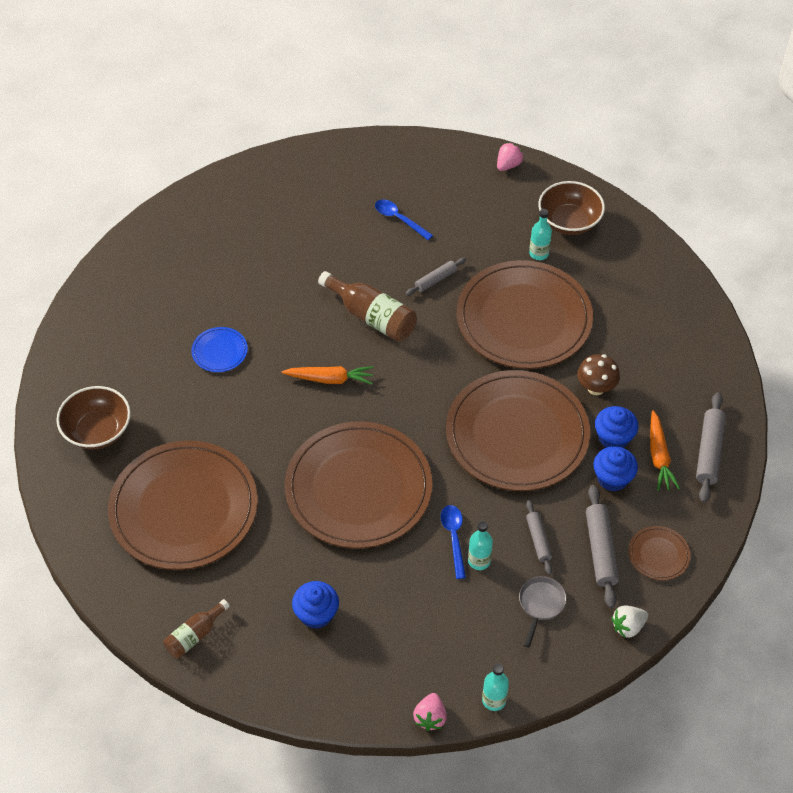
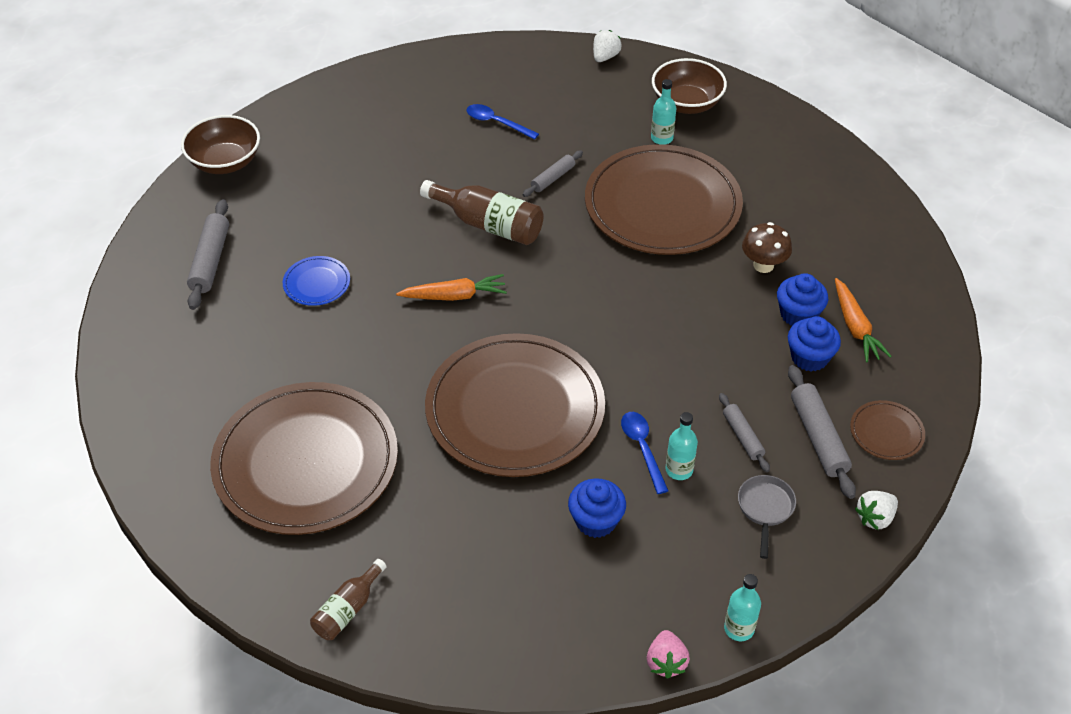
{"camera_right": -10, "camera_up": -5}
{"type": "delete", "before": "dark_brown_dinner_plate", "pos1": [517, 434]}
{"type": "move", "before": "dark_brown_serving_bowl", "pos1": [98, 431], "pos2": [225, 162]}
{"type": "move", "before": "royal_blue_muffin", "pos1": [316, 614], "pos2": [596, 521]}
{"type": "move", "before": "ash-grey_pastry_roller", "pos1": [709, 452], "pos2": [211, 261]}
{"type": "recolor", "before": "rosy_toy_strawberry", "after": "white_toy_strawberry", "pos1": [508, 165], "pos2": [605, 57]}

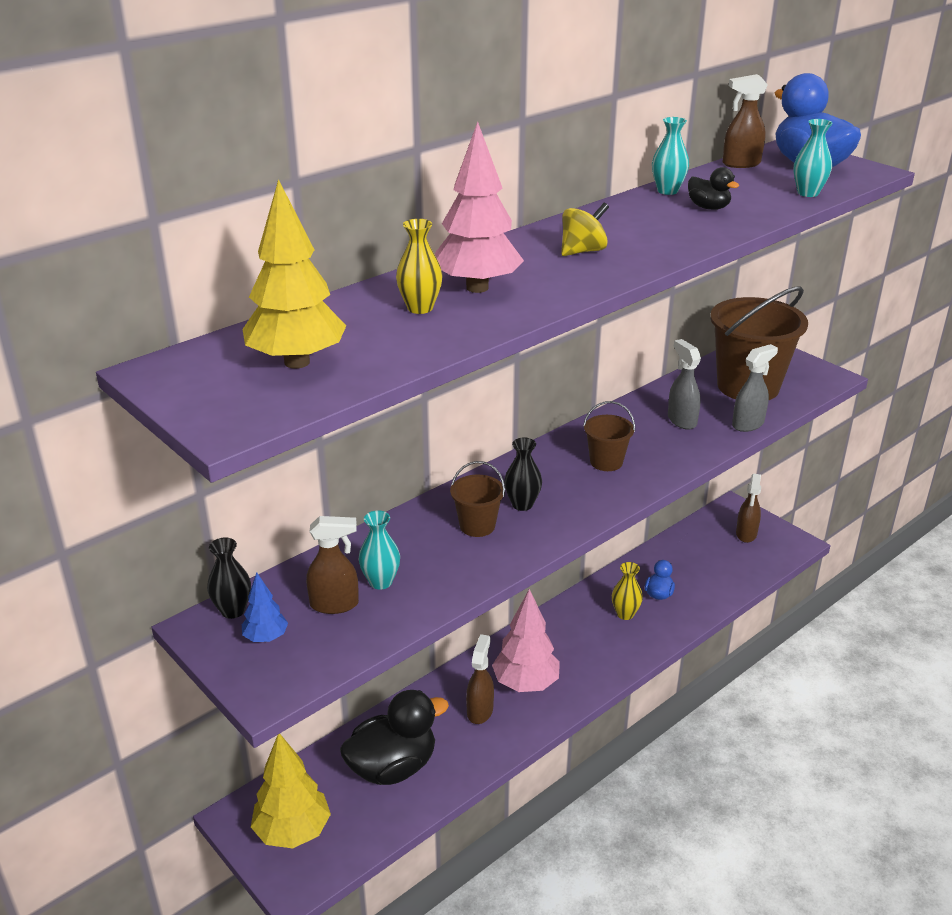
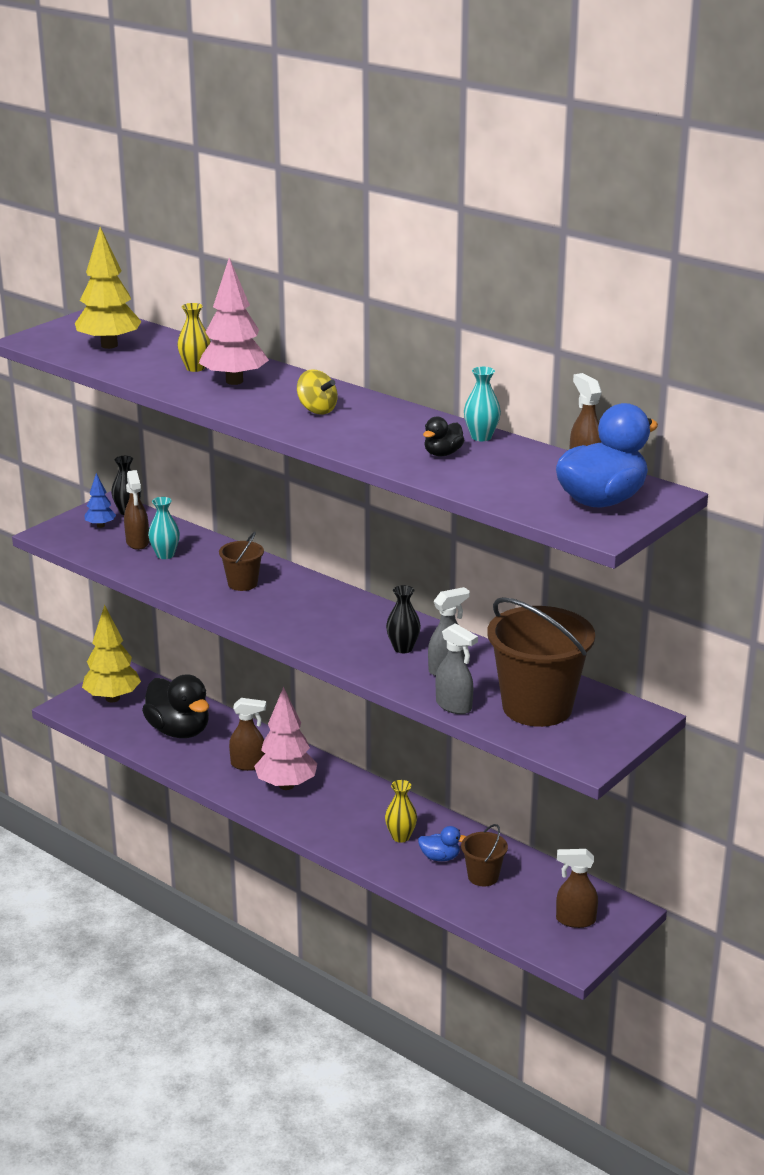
{"camera_right": 80, "camera_up": -5}
{"type": "delete", "before": "teal_tall_vase", "pos1": [808, 193]}
{"type": "move", "before": "ebony_tall_vase", "pos1": [522, 504], "pos2": [403, 648]}
{"type": "move", "before": "dark_brown_bucket", "pos1": [606, 462], "pos2": [483, 876]}

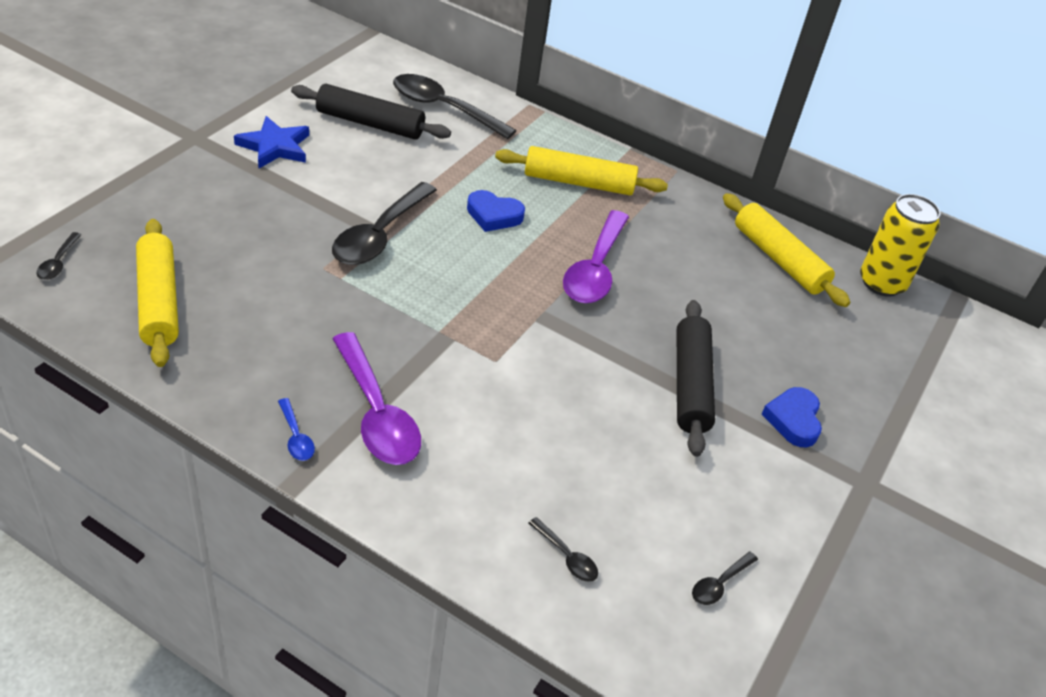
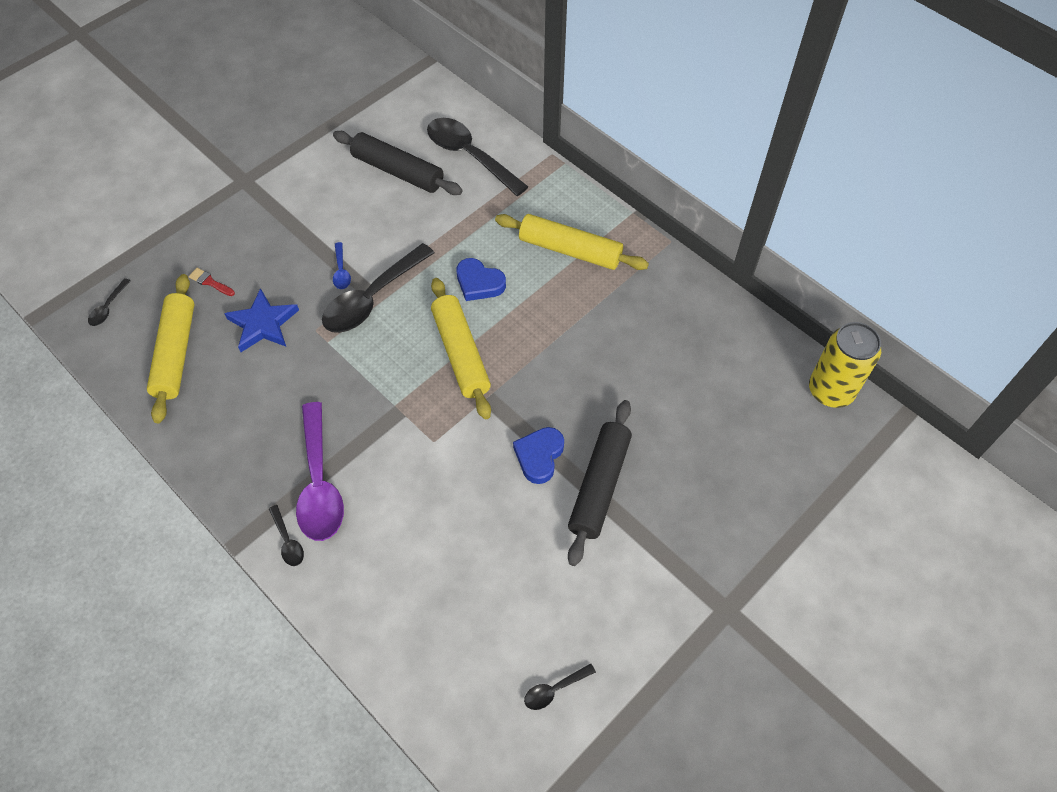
{"camera_right": 20, "camera_up": 15}
{"type": "delete", "before": "violet_teaspoon", "pos1": [595, 269]}
{"type": "insert", "after": "crimson_paint_brush", "pos2": [210, 282]}
{"type": "move", "before": "royal_blue_five-pointed_star", "pos1": [275, 146], "pos2": [263, 324]}
{"type": "move", "before": "royal_blue_teaspoon", "pos1": [296, 437], "pos2": [341, 271]}
{"type": "move", "before": "ebony_teaspoon", "pos1": [566, 557], "pos2": [288, 541]}
{"type": "move", "before": "golden_pastry_roller", "pos1": [779, 259], "pos2": [461, 353]}
{"type": "move", "before": "royal_blue_heart_shape", "pos1": [793, 420], "pos2": [539, 456]}

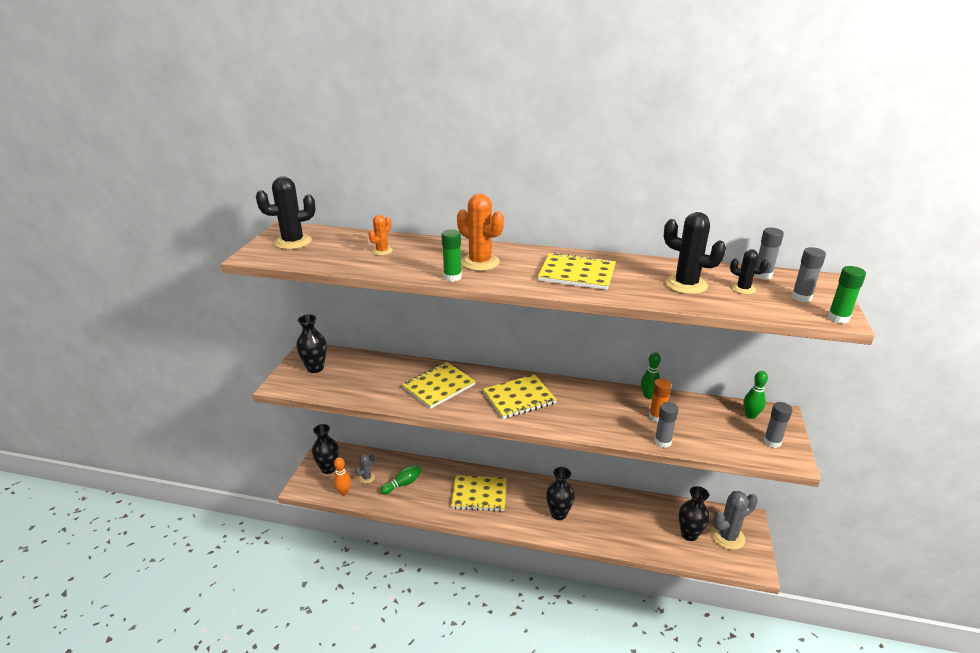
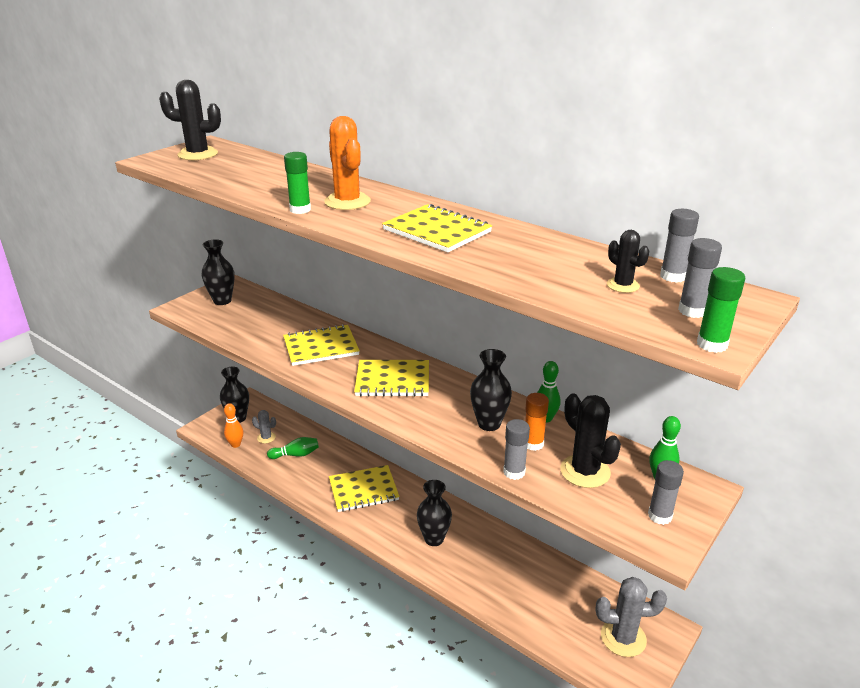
{"camera_right": 25, "camera_up": 0}
{"type": "delete", "before": "orange-coloured_cactus", "pos1": [382, 251]}
{"type": "move", "before": "ebony_cactus", "pos1": [686, 285], "pos2": [585, 471]}
{"type": "move", "before": "ebony_tall_vase", "pos1": [689, 534], "pos2": [489, 424]}
{"type": "rotate", "before": "ash-grey_cactus", "pos1": [366, 478], "pos2": [266, 437], "turn": 45}
{"type": "rotate", "before": "golden_notepad", "pos1": [479, 494], "pos2": [363, 490], "turn": -45}

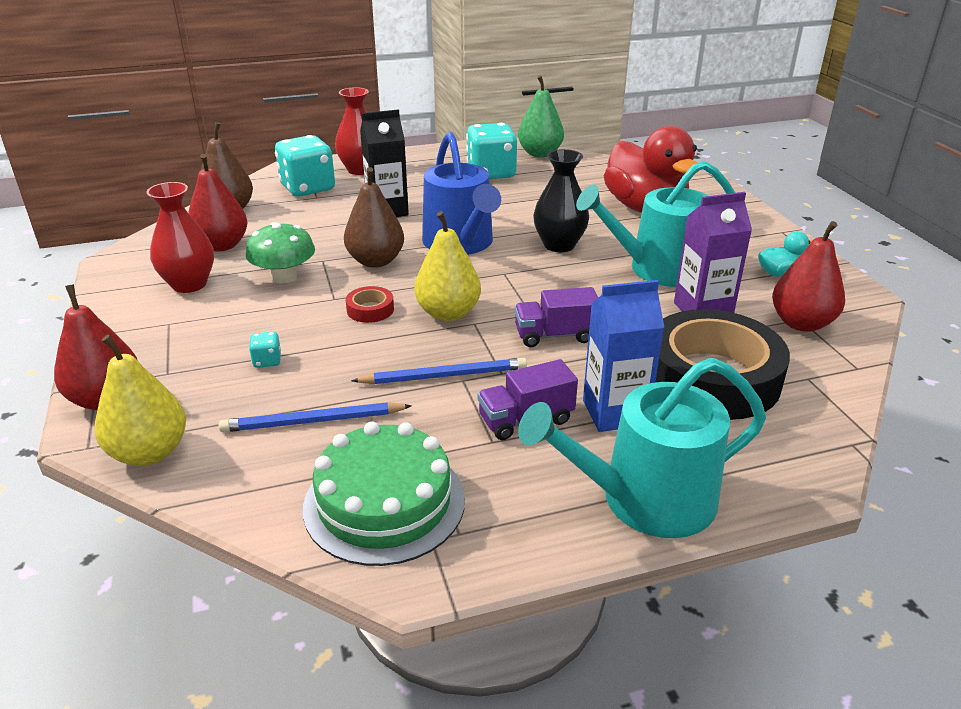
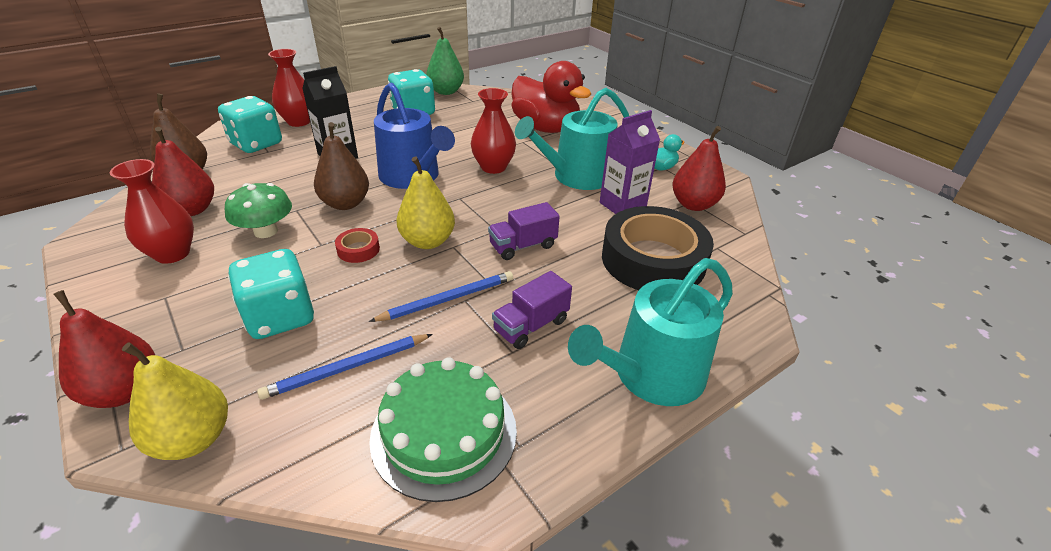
{"camera_right": -20, "camera_up": 5}
{"type": "delete", "before": "royal_blue_carton", "pos1": [615, 412]}
{"type": "recolor", "before": "ebony_tall_vase", "after": "crimson_tall_vase", "pos1": [559, 245], "pos2": [493, 167]}
{"type": "resize", "before": "teal_dice", "pos1": [267, 361], "pos2": [280, 317], "scale": 2.44}

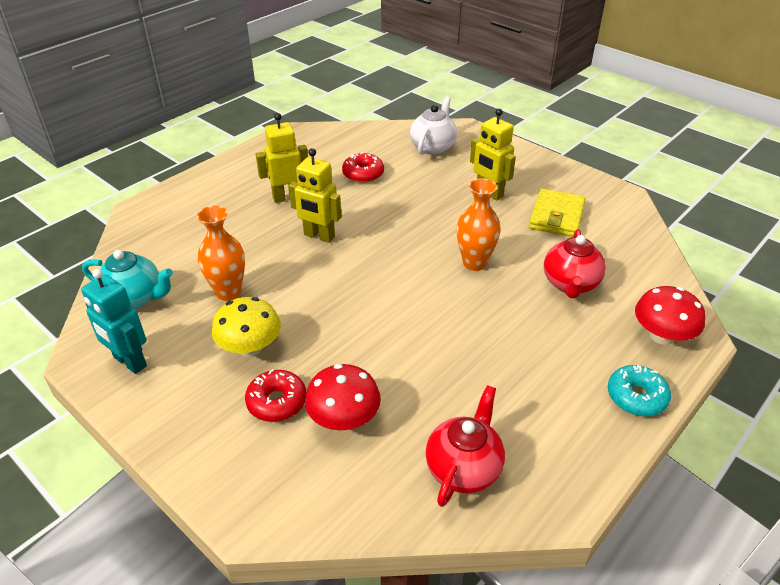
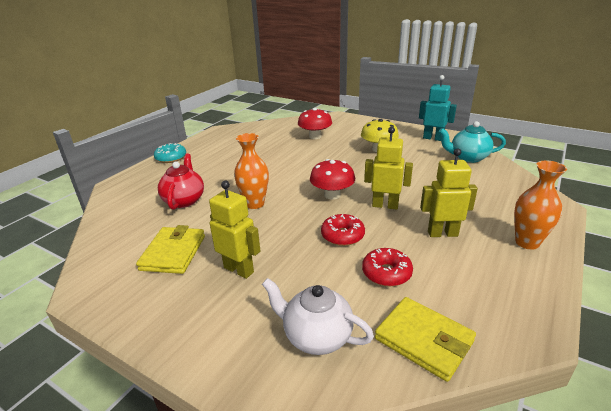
{"camera_right": 170, "camera_up": -10}
{"type": "delete", "before": "crimson_china_teapot", "pos1": [463, 468]}
{"type": "insert", "after": "golden_card_wallet", "pos2": [424, 340]}
{"type": "move", "before": "orange-coloured_tall_vase", "pos1": [228, 292], "pos2": [527, 242]}
{"type": "move", "before": "crimson_donut", "pos1": [277, 402], "pos2": [342, 235]}
{"type": "move", "before": "crimson_fungus", "pos1": [662, 336], "pos2": [332, 195]}
{"type": "rotate", "before": "golden_toy_robot", "pos1": [287, 197], "pos2": [442, 233], "turn": -150}
{"type": "rotate", "before": "white_china_teapot", "pos1": [433, 147], "pos2": [316, 336], "turn": 105}

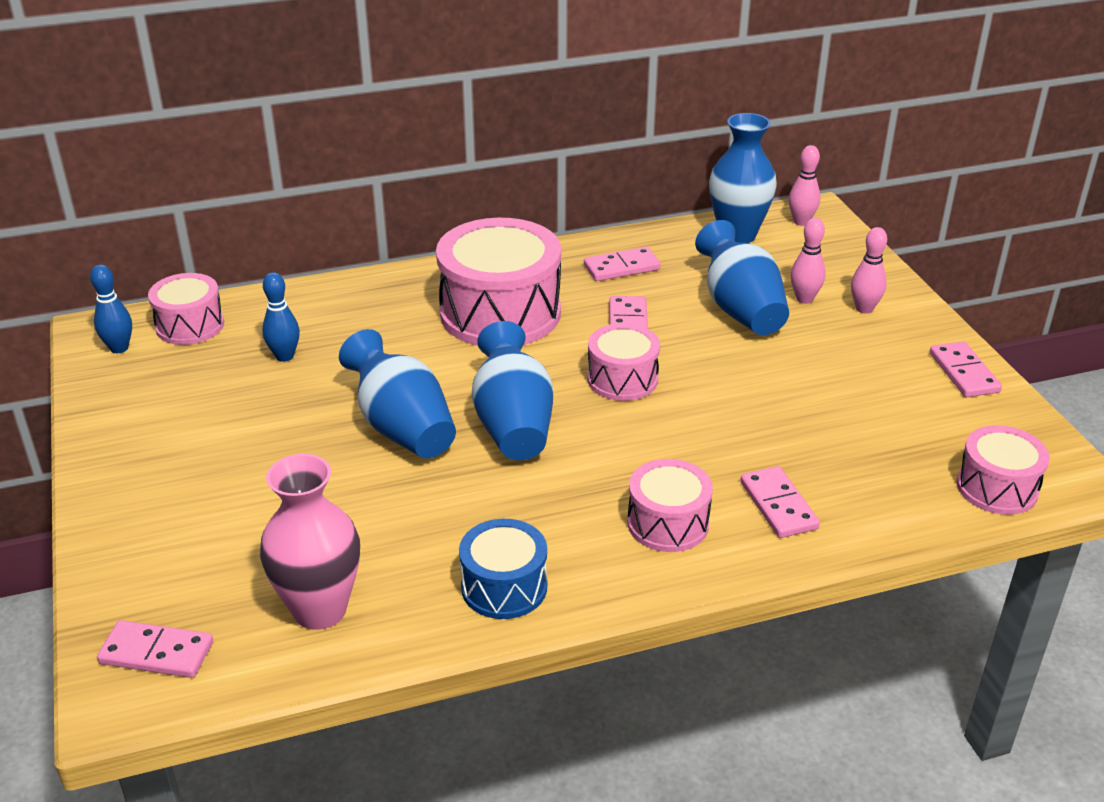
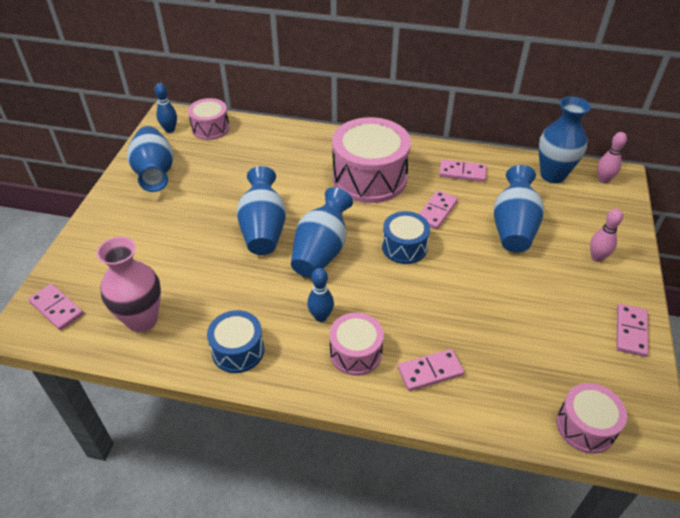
{"camera_right": 30, "camera_up": 10}
{"type": "delete", "before": "rosy_bowling_pin", "pos1": [804, 299]}
{"type": "insert", "after": "royal_blue_tall_vase", "pos2": [155, 173]}
{"type": "move", "before": "royal_blue_bowling_pin", "pos1": [284, 356], "pos2": [321, 316]}
{"type": "recolor", "before": "rosy_toy_drum", "after": "royal_blue_toy_drum", "pos1": [622, 379], "pos2": [404, 247]}
{"type": "rotate", "before": "rosy_domino_tile", "pos1": [778, 505], "pos2": [430, 371], "turn": 60}

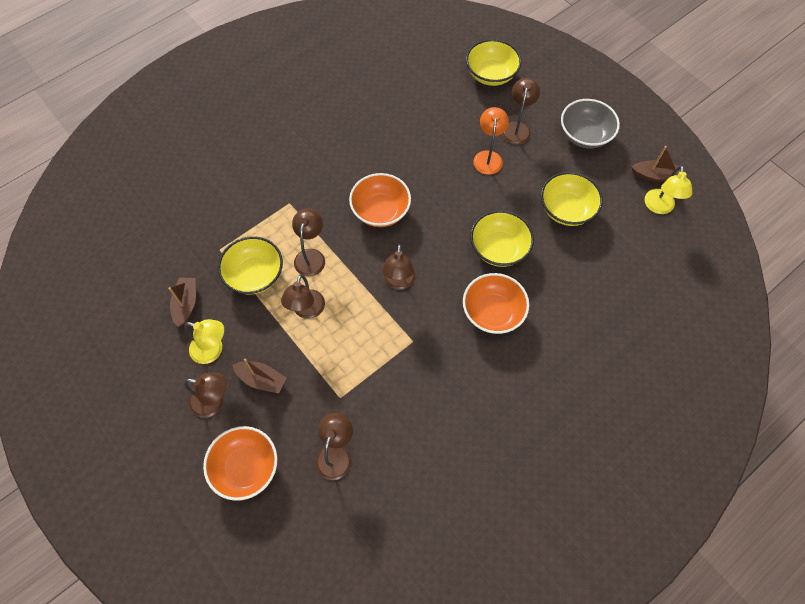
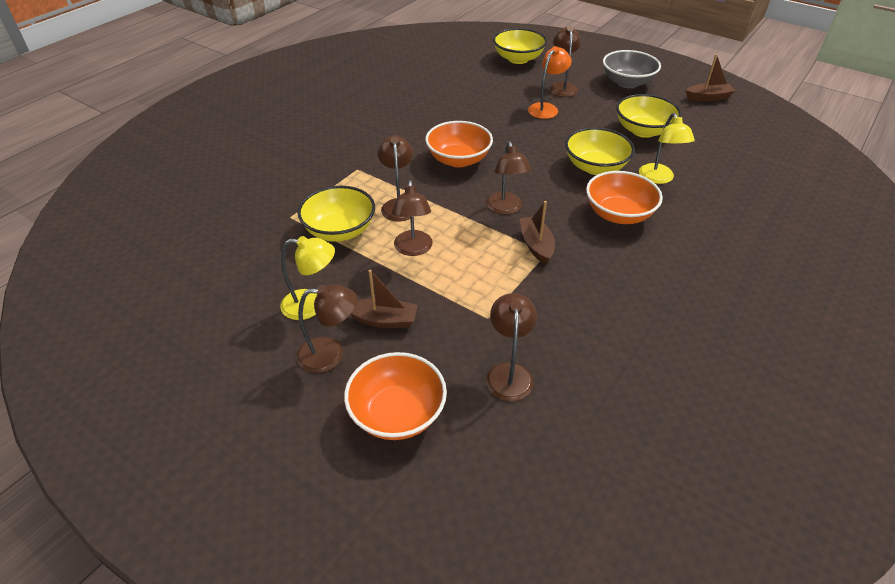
{"camera_right": -15, "camera_up": -20}
{"type": "move", "before": "dark_brown_boat", "pos1": [186, 304], "pos2": [536, 245]}
{"type": "move", "before": "golden_desk_lamp", "pos1": [659, 207], "pos2": [658, 178]}
{"type": "rotate", "before": "orange-coloured_desk_lamp", "pos1": [488, 157], "pos2": [546, 108], "turn": 45}

